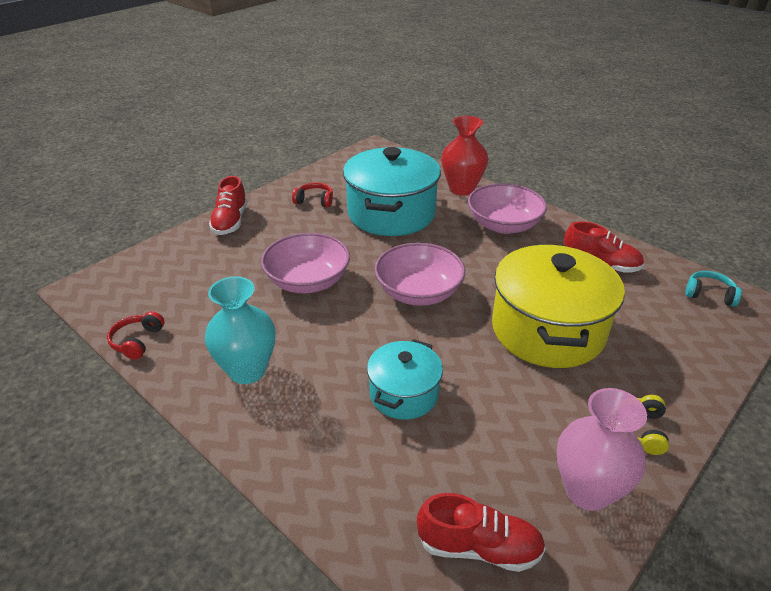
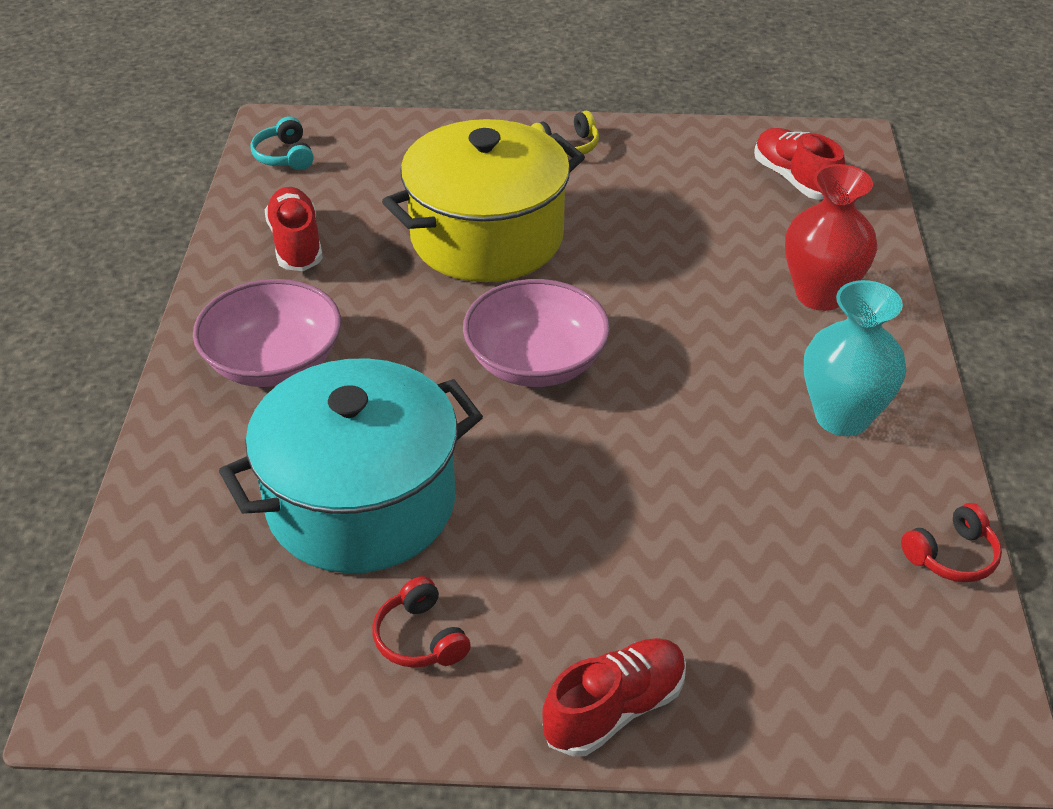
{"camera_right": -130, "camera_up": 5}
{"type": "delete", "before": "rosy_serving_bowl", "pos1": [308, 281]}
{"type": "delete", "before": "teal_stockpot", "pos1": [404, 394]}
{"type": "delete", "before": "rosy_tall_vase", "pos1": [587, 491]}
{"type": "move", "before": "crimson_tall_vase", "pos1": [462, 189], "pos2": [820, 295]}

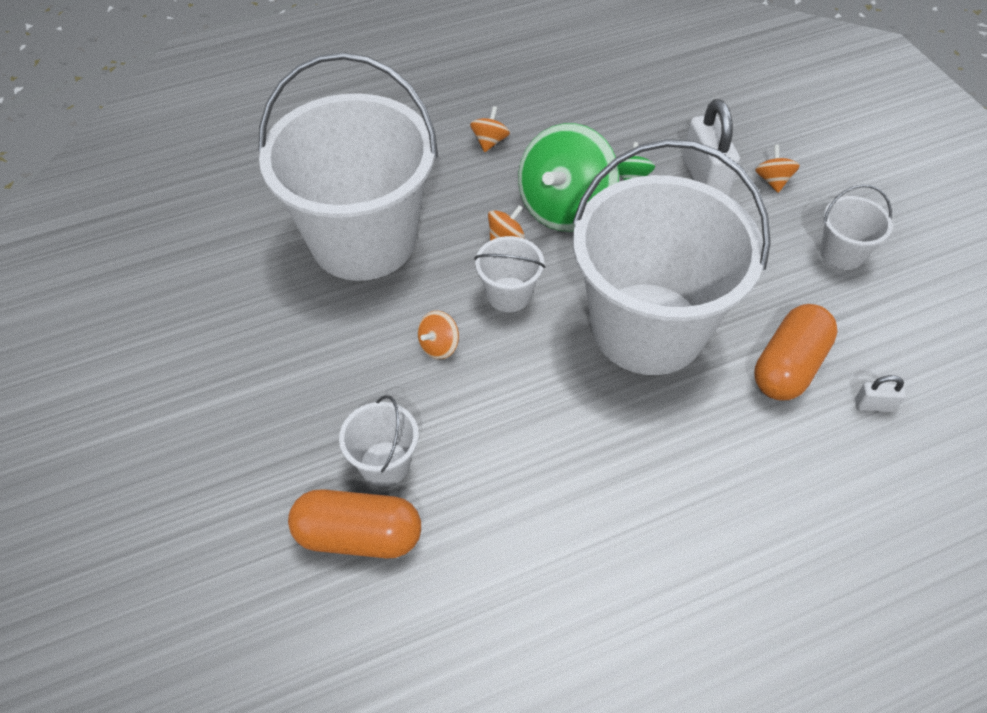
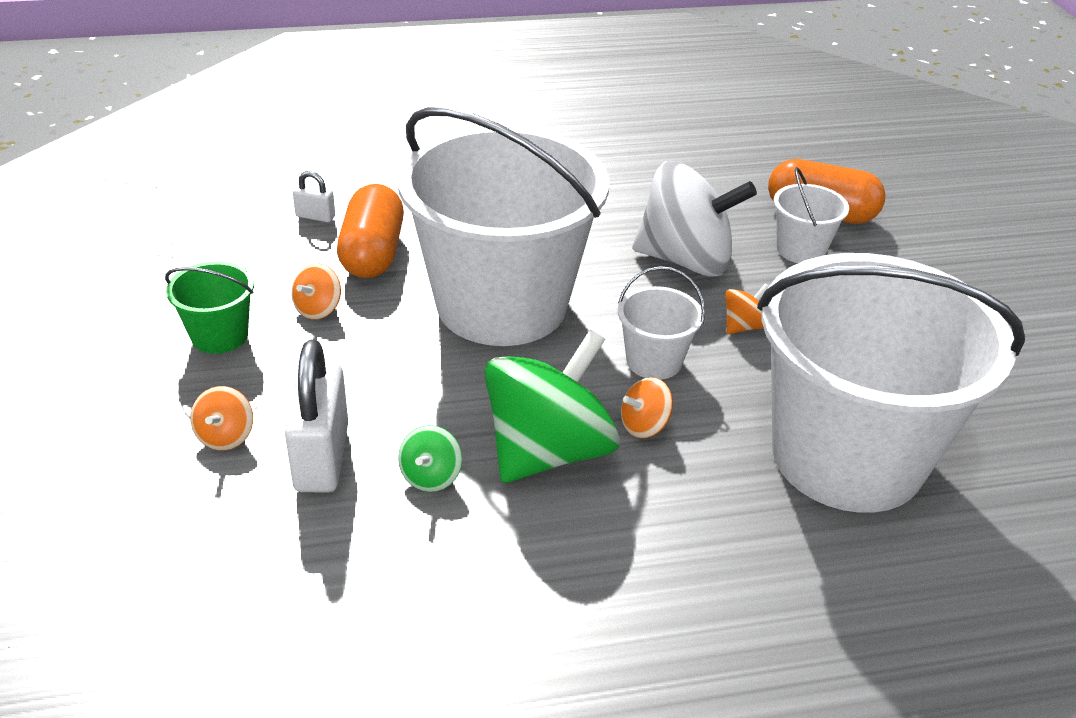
{"camera_right": -170, "camera_up": -15}
{"type": "insert", "after": "white_whirligig", "pos2": [686, 260]}
{"type": "move", "before": "orange-coloured_whirligig", "pos1": [490, 141], "pos2": [318, 309]}
{"type": "recolor", "before": "white_bucket", "after": "leaf-green_bucket", "pos1": [842, 253], "pos2": [220, 336]}
{"type": "rotate", "before": "orange-coloured_capsule", "pos1": [788, 366], "pos2": [373, 253], "turn": -45}

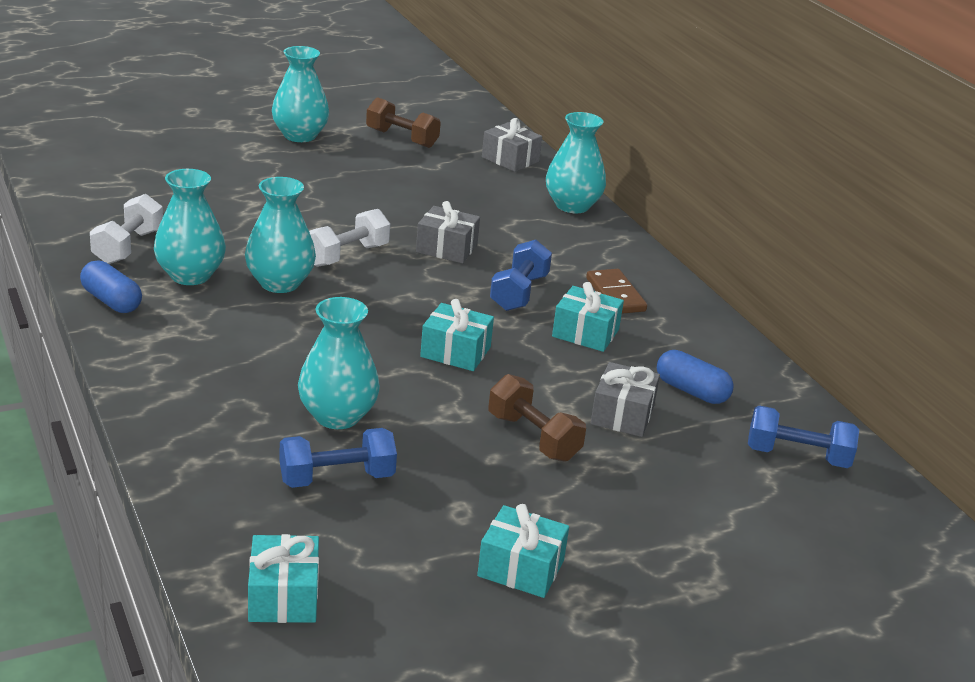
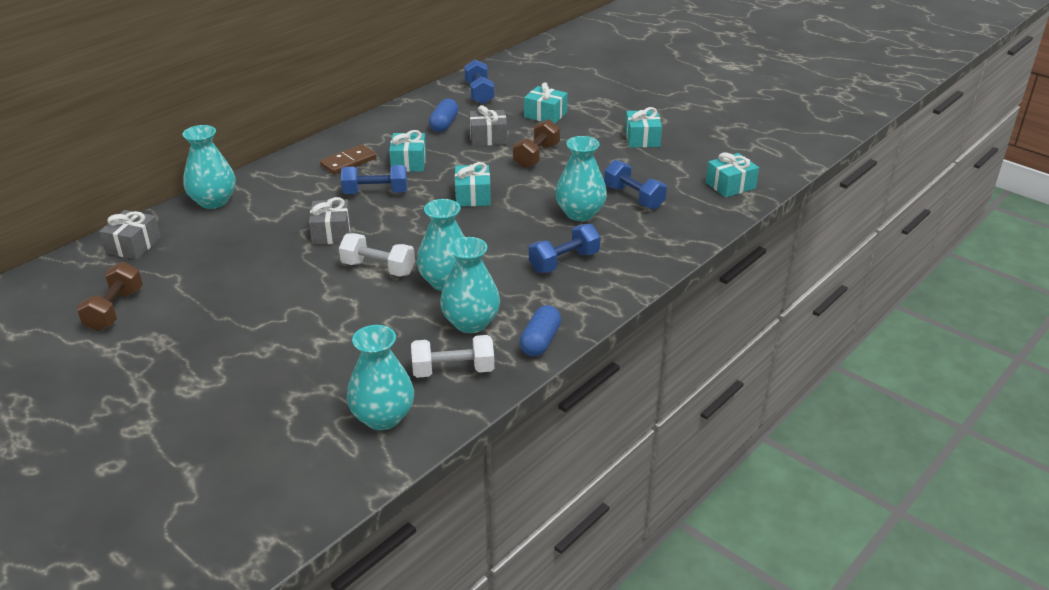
{"camera_right": -110, "camera_up": 5}
{"type": "insert", "after": "teal_wrapped_gift", "pos2": [545, 115]}
{"type": "insert", "after": "royal_blue_hand_weight", "pos2": [564, 262]}
{"type": "move", "before": "teal_tall_vase", "pos1": [300, 135], "pos2": [383, 417]}

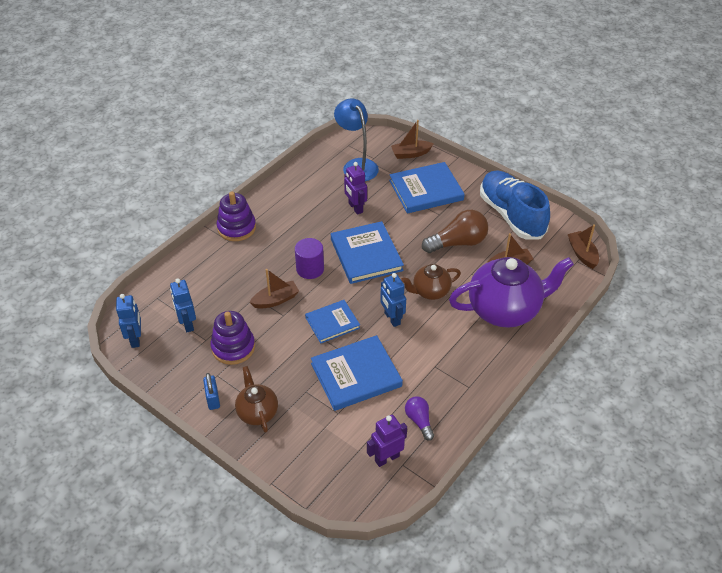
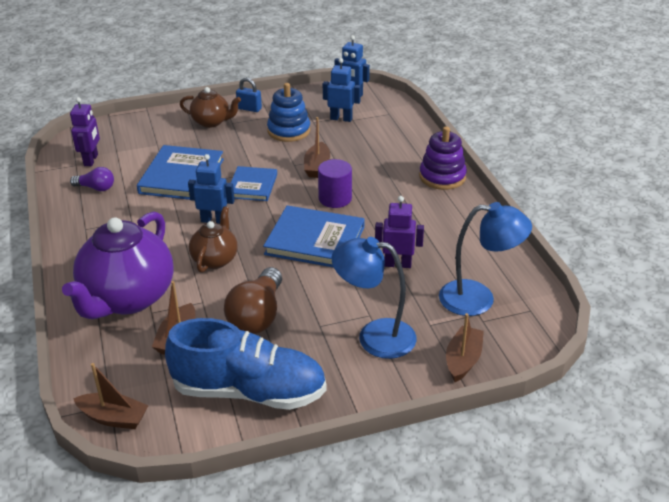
{"camera_right": 125, "camera_up": -10}
{"type": "replace", "before": "royal_blue_hardcover", "after": "royal_blue_desk_lamp", "pos1": [426, 190], "pos2": [374, 336]}
{"type": "recolor", "before": "violet_stacking_rings", "after": "royal_blue_stacking_rings", "pos1": [233, 347], "pos2": [289, 131]}

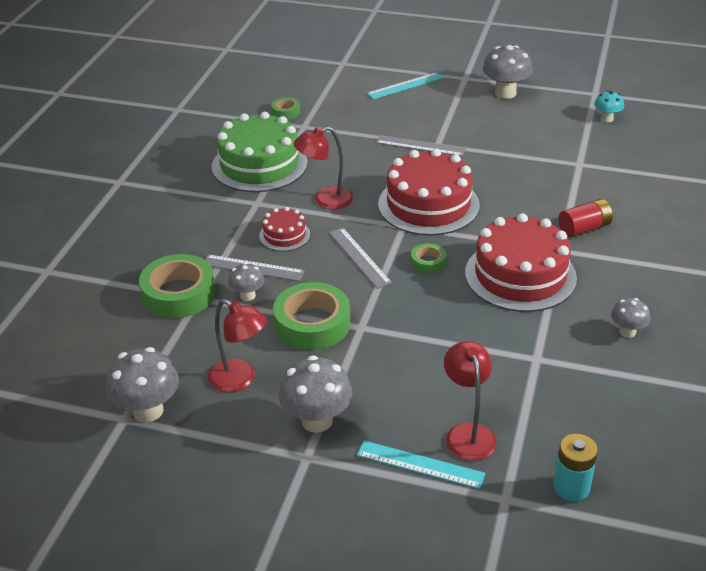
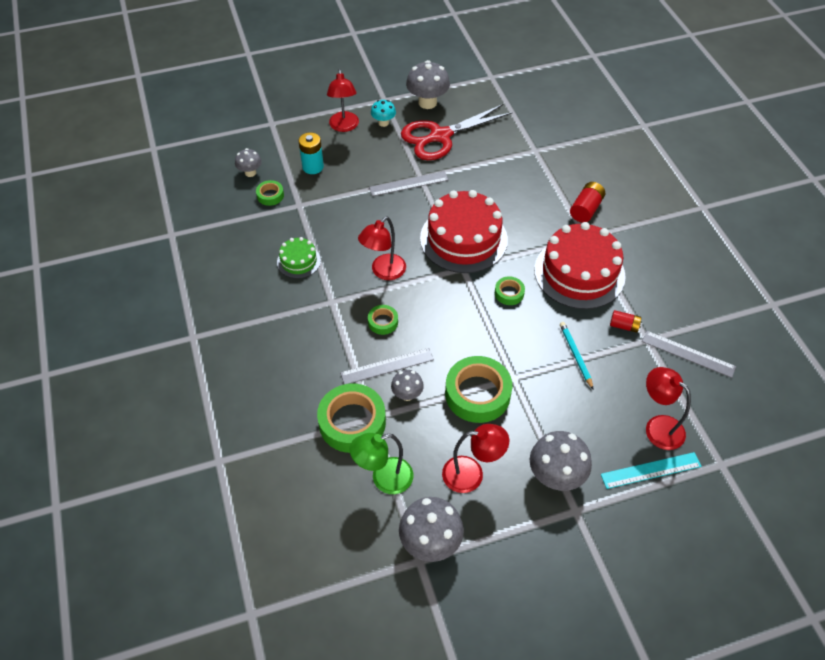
{"camera_right": -35, "camera_up": 15}
{"type": "insert", "after": "leaf-green_desk_lamp", "pos2": [384, 479]}
{"type": "insert", "after": "crimson_scissors", "pos2": [440, 136]}
{"type": "insert", "after": "teal_lead_pencil", "pos2": [575, 355]}
{"type": "insert", "after": "crimson_battery", "pos2": [624, 326]}
{"type": "move", "before": "ash-grey_straightedge", "pos1": [359, 257], "pos2": [688, 354]}
{"type": "move", "before": "teal_battery", "pos1": [571, 487], "pos2": [313, 167]}
{"type": "move", "before": "teal_fungus", "pos1": [607, 119], "pos2": [383, 123]}
{"type": "move", "before": "ash-grey_fungus", "pos1": [627, 332], "pos2": [250, 172]}
{"type": "replace", "before": "crimson_cake", "after": "leaf-green_roll_of_tape", "pos1": [284, 235], "pos2": [383, 322]}
{"type": "replace", "before": "teal_straightedge", "after": "crimson_desk_lamp", "pos1": [405, 86], "pos2": [344, 126]}
{"type": "resize", "before": "leaf-green_cake", "pos1": [259, 164], "pos2": [298, 261], "scale": 0.49}

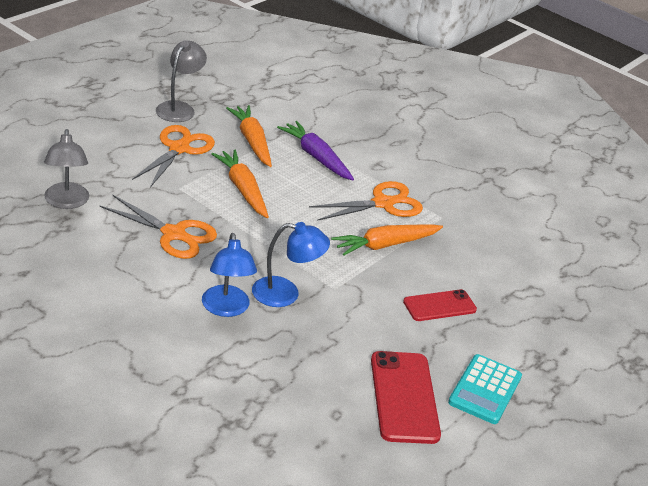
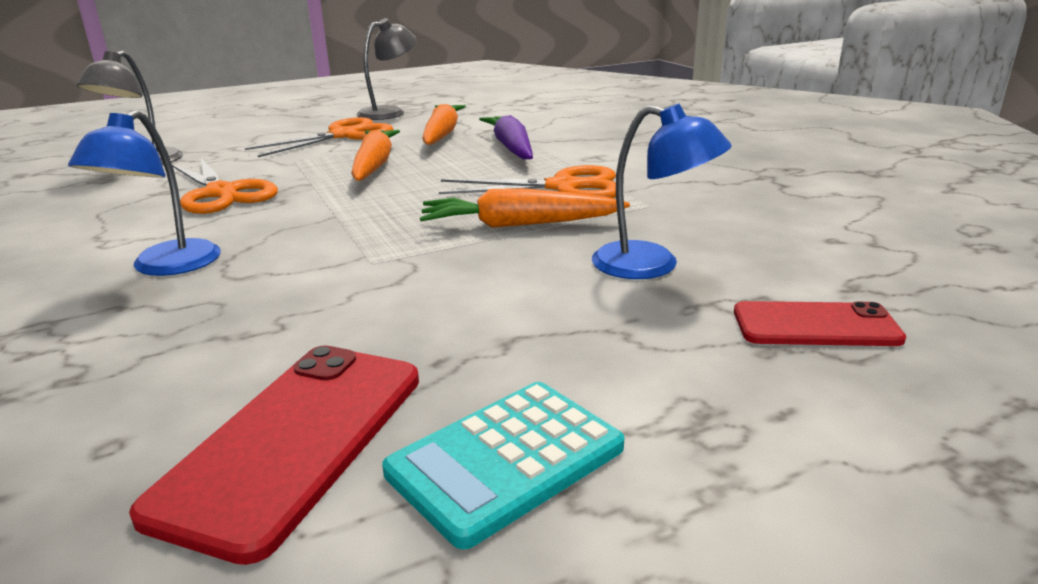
{"camera_right": 30, "camera_up": -10}
{"type": "move", "before": "royal_blue_desk_lamp", "pos1": [285, 294], "pos2": [652, 265]}
{"type": "move", "before": "crimson_smartphone", "pos1": [439, 306], "pos2": [815, 325]}

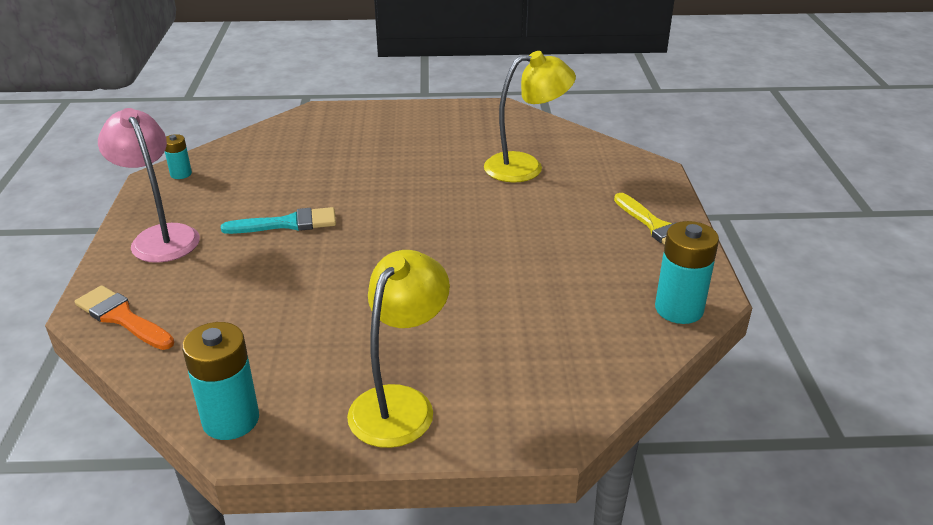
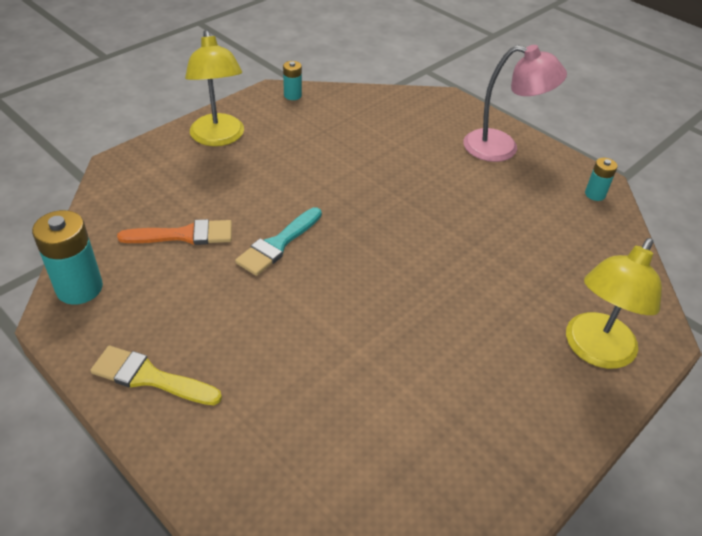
{"camera_right": 135, "camera_up": 10}
{"type": "move", "before": "orange-coloured_paint_brush", "pos1": [122, 317], "pos2": [184, 235]}
{"type": "move", "before": "teal_paint_brush", "pos1": [288, 223], "pos2": [278, 244]}
{"type": "move", "before": "golden_desk_lamp", "pos1": [525, 167], "pos2": [594, 351]}
{"type": "resize", "before": "teal_battery", "pos1": [231, 420], "pos2": [292, 95], "scale": 0.55}

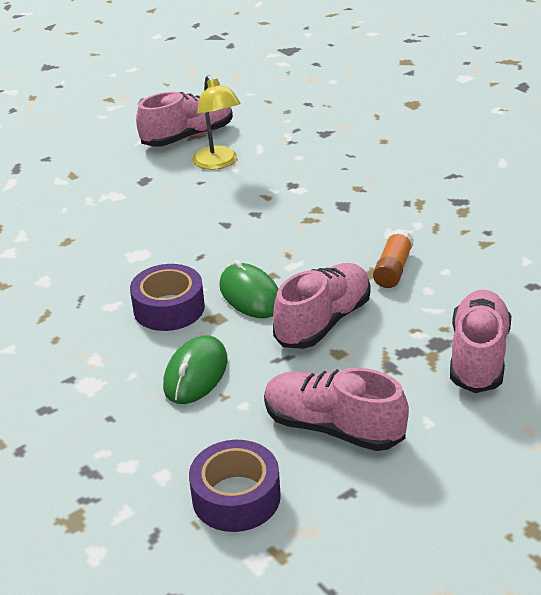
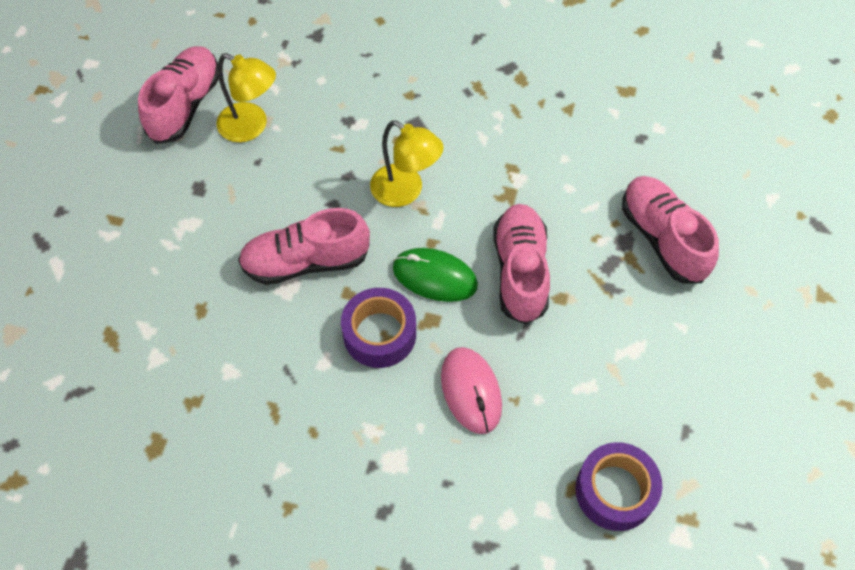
{"camera_right": -40, "camera_up": 25}
{"type": "delete", "before": "orange-coloured_glue_stick", "pos1": [393, 269]}
{"type": "insert", "after": "golden_desk_lamp", "pos2": [405, 191]}
{"type": "move", "before": "rosy_shoe", "pos1": [333, 428], "pos2": [306, 262]}
{"type": "recolor", "before": "leaf-green_PC_mouse", "after": "rosy_PC_mouse", "pos1": [196, 373], "pos2": [471, 391]}

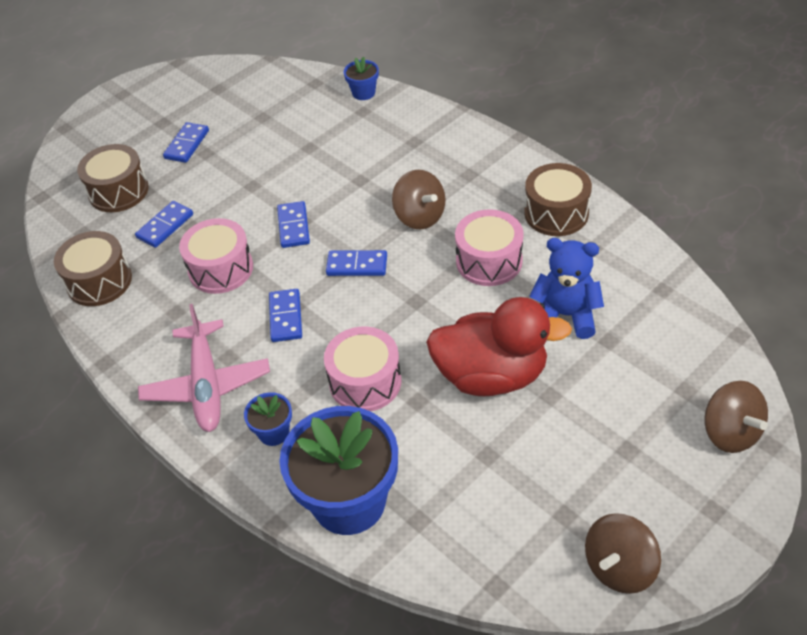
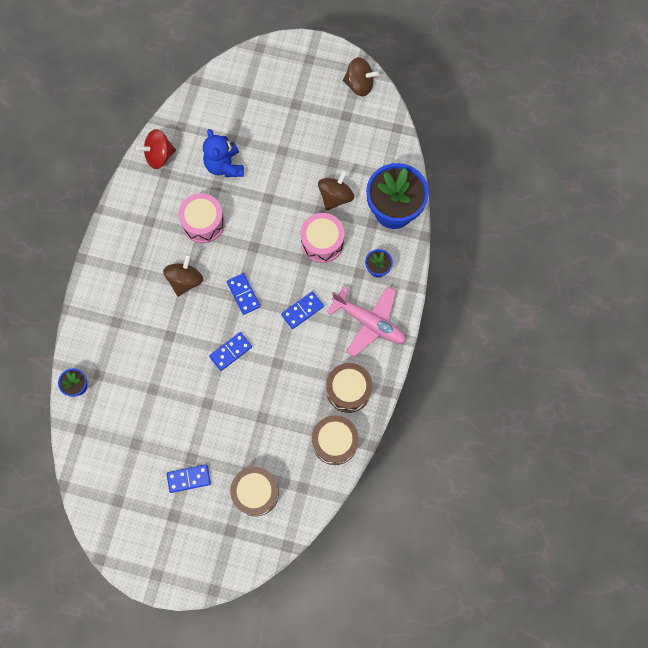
{"camera_right": -125, "camera_up": 25}
{"type": "delete", "before": "royal_blue_domino_tile", "pos1": [165, 226]}
{"type": "delete", "before": "rosy_toy_drum", "pos1": [221, 269]}
{"type": "delete", "before": "crimson_duck", "pos1": [491, 375]}
{"type": "insert", "after": "crimson_whirligig", "pos2": [159, 156]}
{"type": "move", "before": "dark_brown_toy_drum", "pos1": [556, 213], "pos2": [348, 390]}
{"type": "move", "before": "dark_brown_whirligig", "pos1": [730, 432], "pos2": [335, 196]}
{"type": "rotate", "before": "rosy_toy_plane", "pos1": [207, 385], "pos2": [369, 322], "turn": 75}

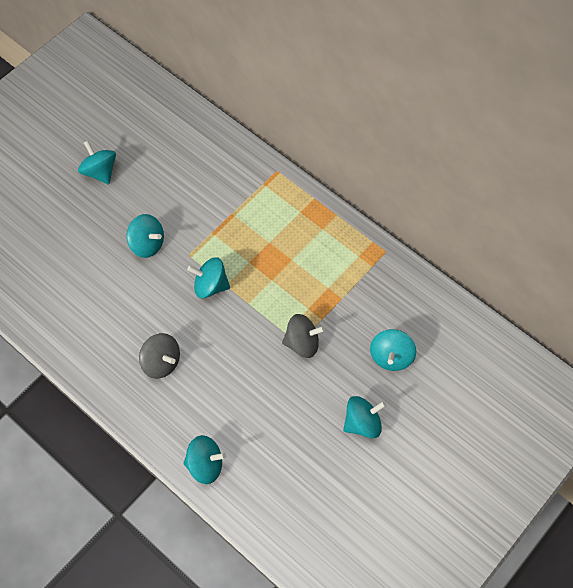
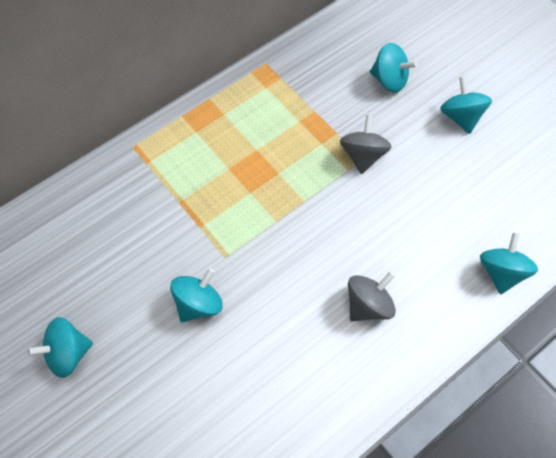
{"camera_right": -80, "camera_up": 0}
{"type": "delete", "before": "teal_whirligig", "pos1": [210, 286]}

